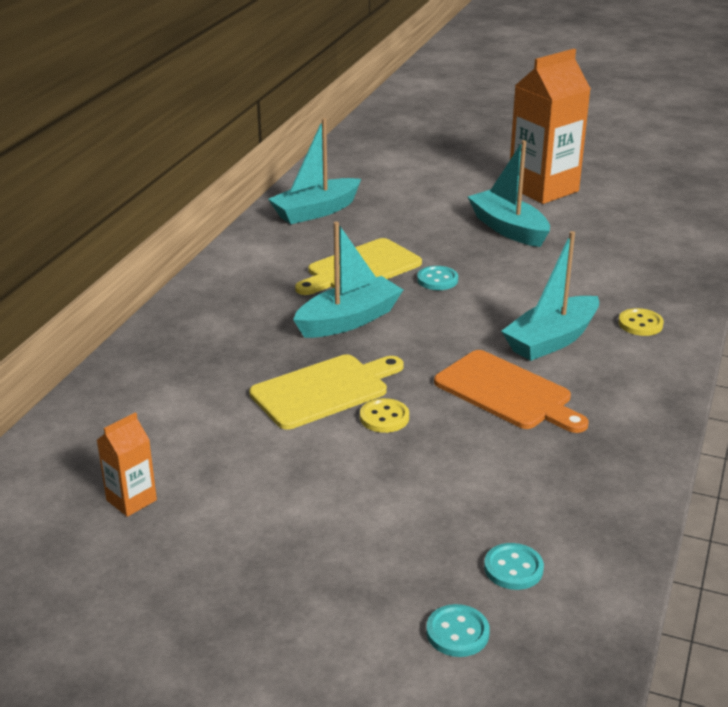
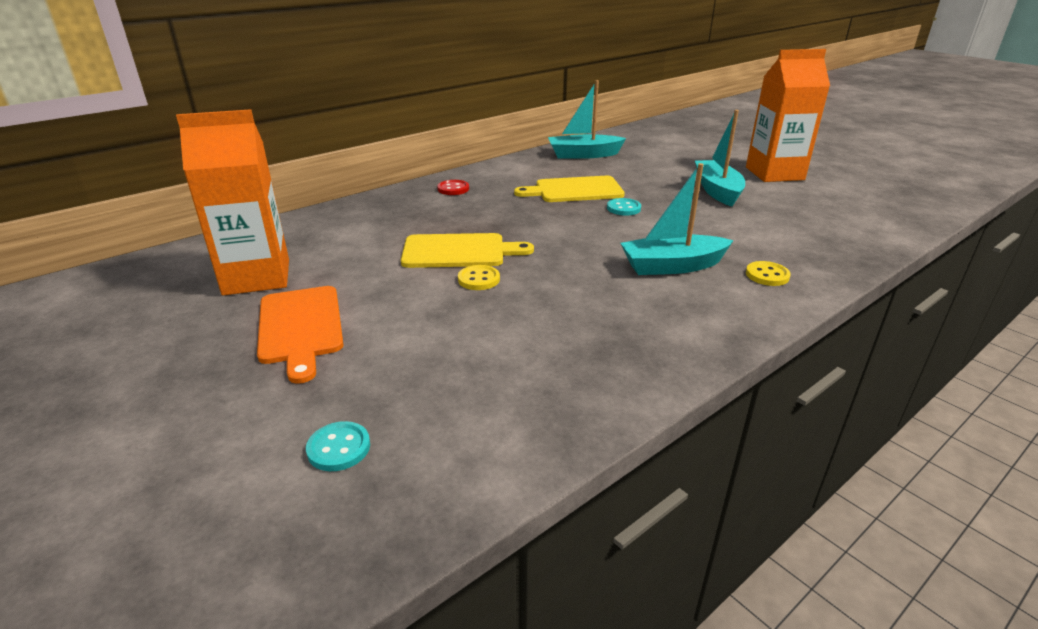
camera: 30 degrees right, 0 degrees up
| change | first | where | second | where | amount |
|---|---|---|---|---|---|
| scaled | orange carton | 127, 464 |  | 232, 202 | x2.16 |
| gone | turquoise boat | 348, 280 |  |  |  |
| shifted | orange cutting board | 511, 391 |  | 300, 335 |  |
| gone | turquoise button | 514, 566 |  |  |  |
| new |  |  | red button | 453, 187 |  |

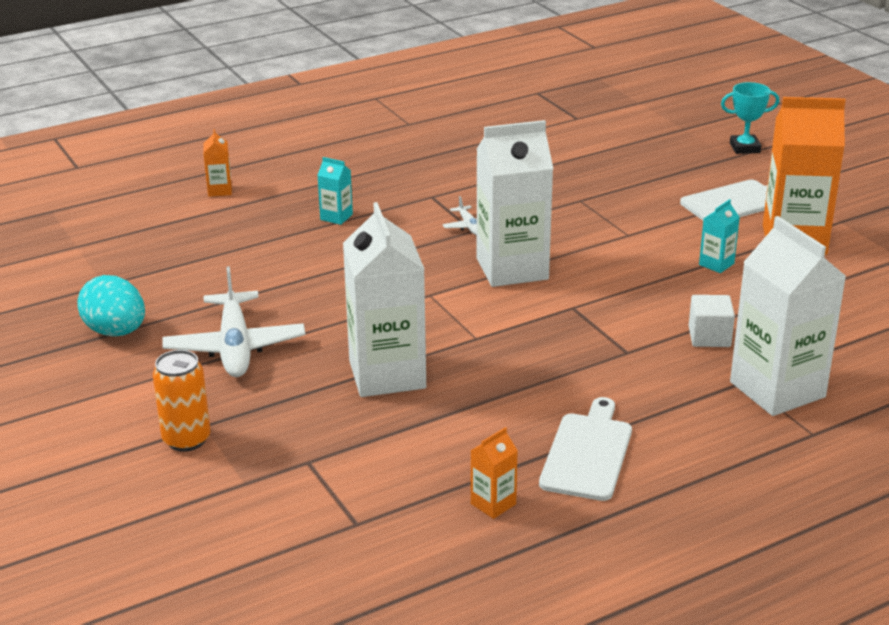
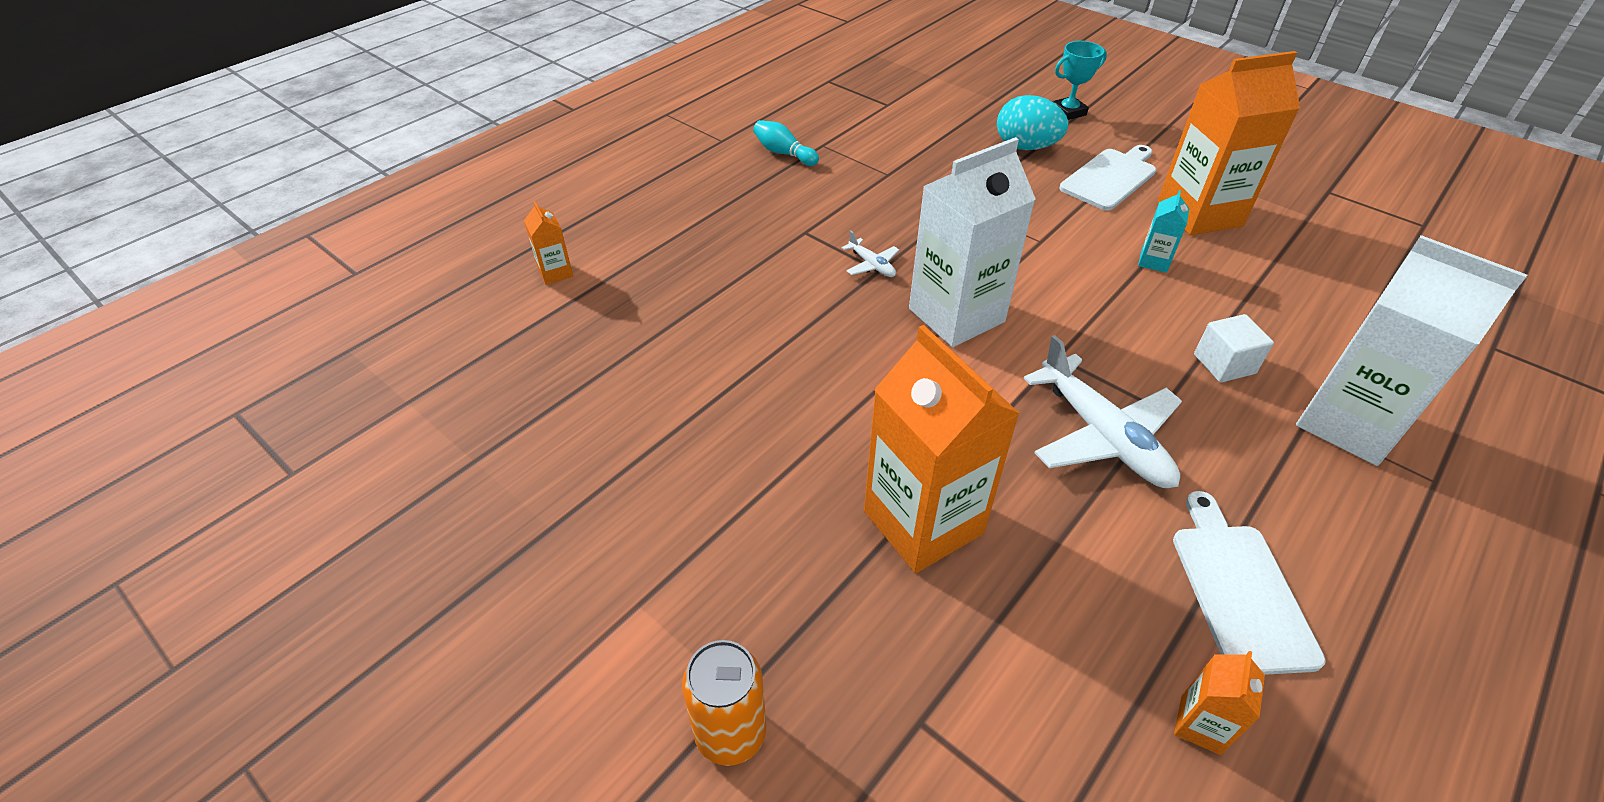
camera: 20 degrees left, 15 degrees up
| change | first | where | second | where | amount |
|---|---|---|---|---|---|
| shifted | turquoise egg | 111, 305 |  | 1032, 122 |  |
| shifted | white plane | 234, 321 |  | 1103, 411 |  |
| gone | turquoise carton | 335, 191 |  |  |  |
| repainted | white carton | 384, 299 | orange carton | 942, 449 |  |
| new |  |  | turquoise bowling pin | 786, 143 |  |

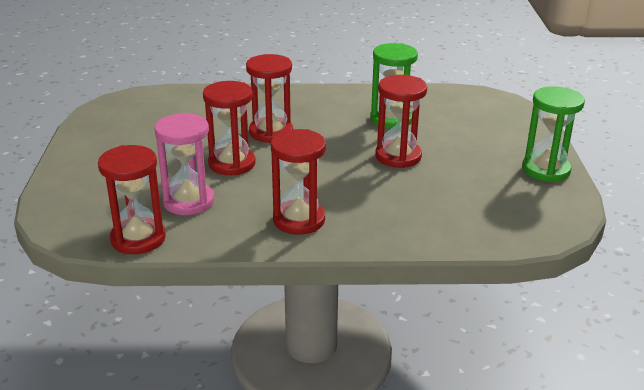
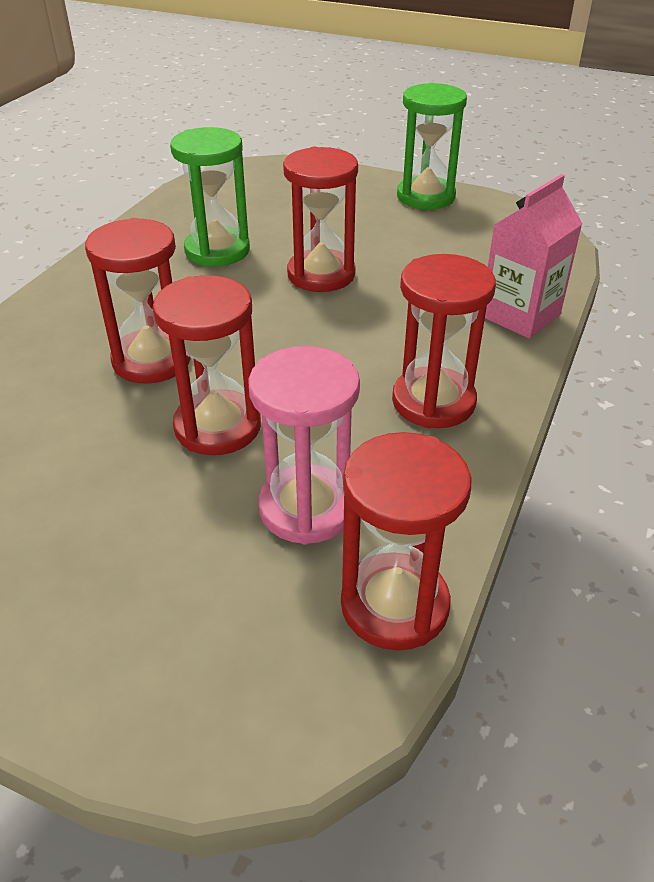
camera: 65 degrees left, 10 degrees up
| change | first | where | second | where | amount |
|---|---|---|---|---|---|
| new |  |  | pink carton | 533, 256 |  |

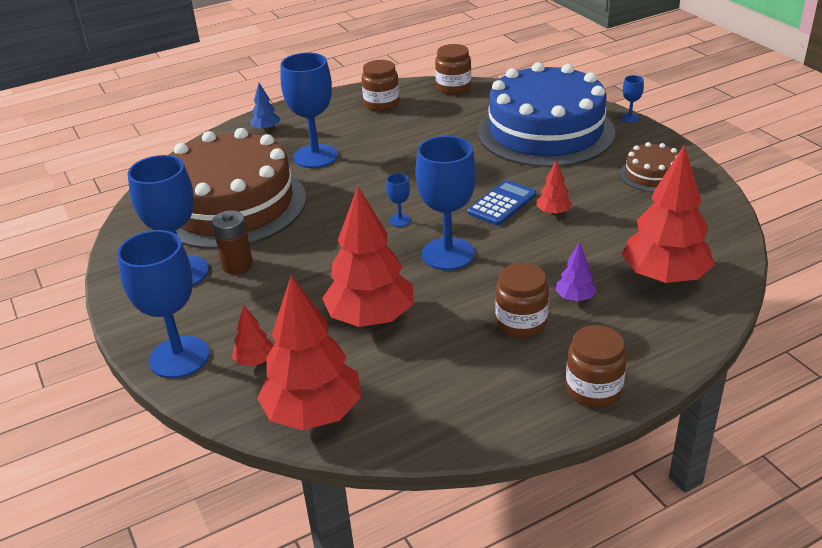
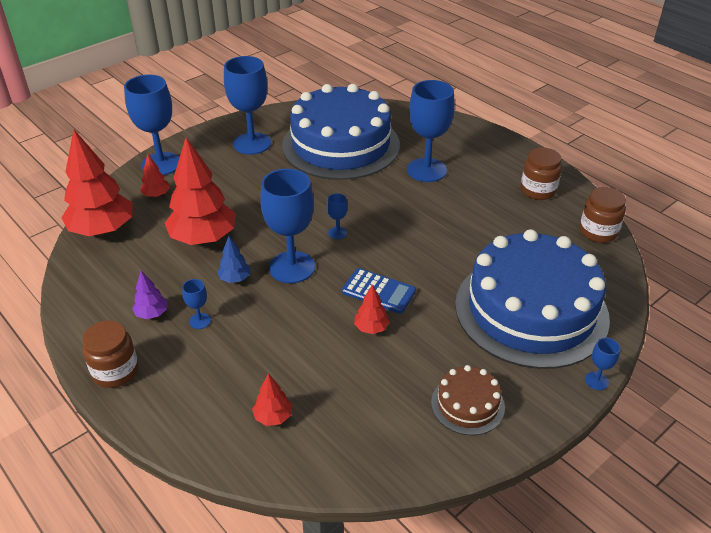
camera: 75 degrees right, 5 degrees up
| change | first | where | second | where | amount |
|---|---|---|---|---|---|
| repainted | brown cake | 238, 188 | blue cake | 341, 132 |  |
| gone | brown battery | 232, 242 |  |  |  |
| shifted | blue tree | 265, 107 |  | 233, 259 |  |
| swapped | brown jar | 522, 300 | blue goblet | 196, 304 |  |
| shifted | purple tree | 576, 271 |  | 149, 295 |  |
| scaled | red tree | 668, 214 |  | 272, 399 | x0.45 |

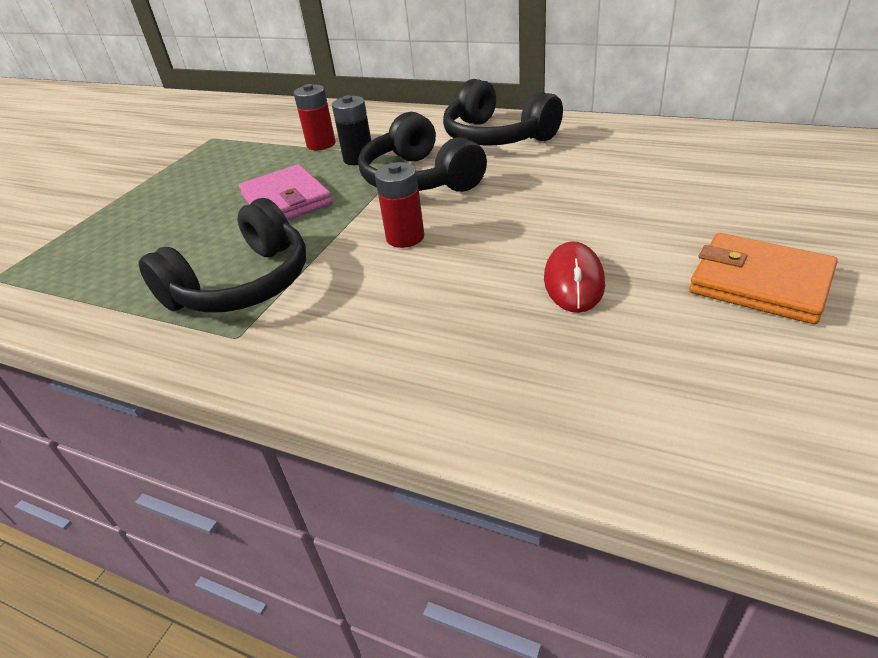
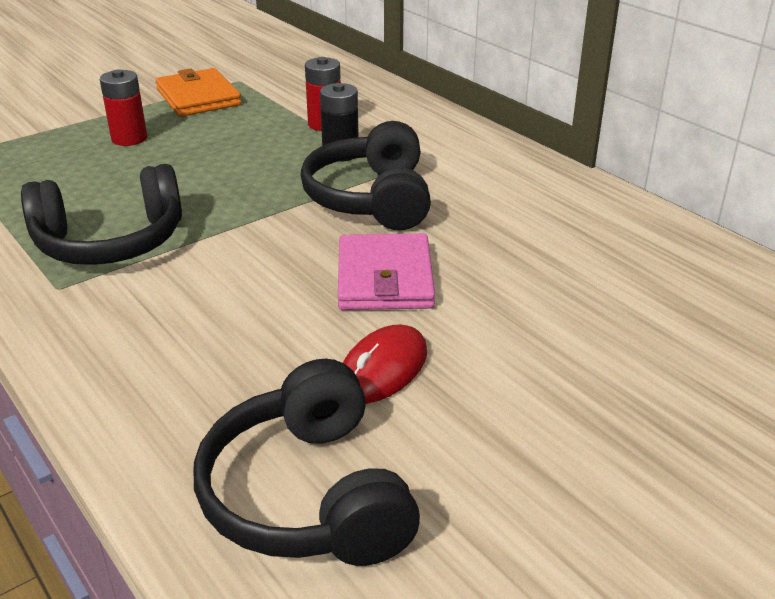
camera: 25 degrees right, 5 degrees down
| change | first | where | second | where | amount |
|---|---|---|---|---|---|
| shifted | pink wallet | 285, 192 |  | 386, 272 |  |
| shifted | red battery | 399, 205 |  | 123, 107 |  |
| shifted | black headphones | 503, 112 |  | 307, 462 |  |
| shifted | orange wallet | 763, 278 |  | 198, 92 |  |

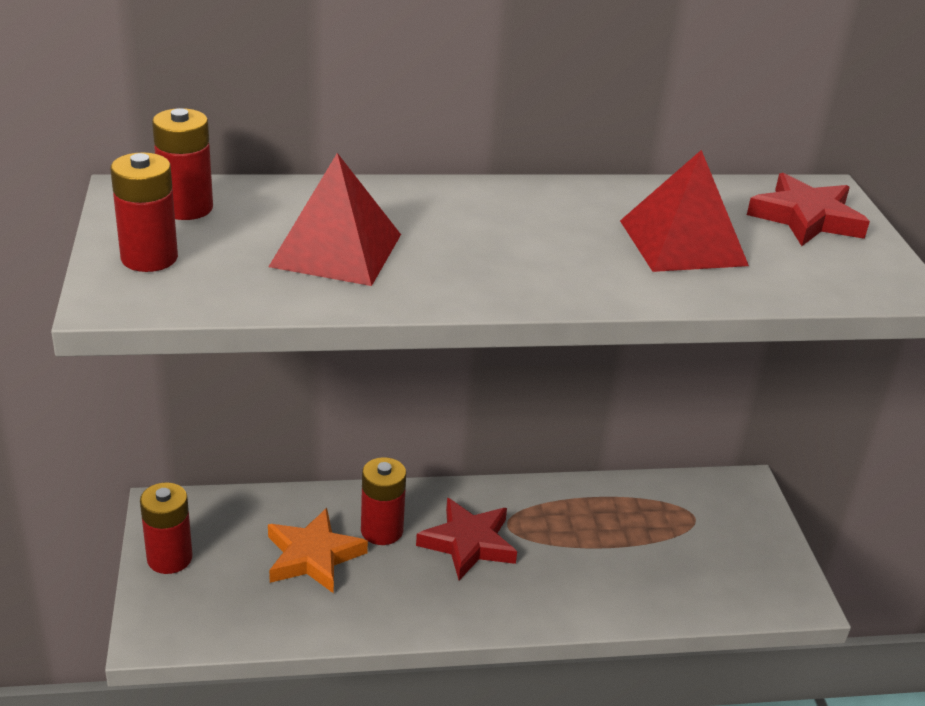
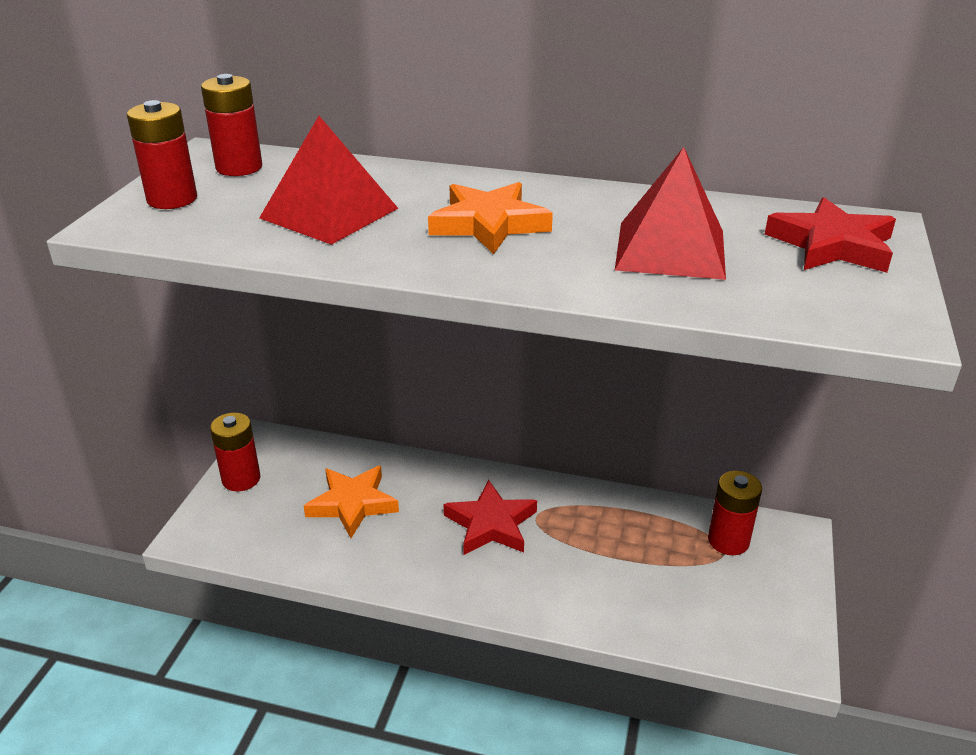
camera: 25 degrees right, 0 degrees up
| change | first | where | second | where | amount |
|---|---|---|---|---|---|
| shifted | red battery | 383, 501 |  | 735, 513 |  |
| new |  |  | orange star | 490, 218 |  |

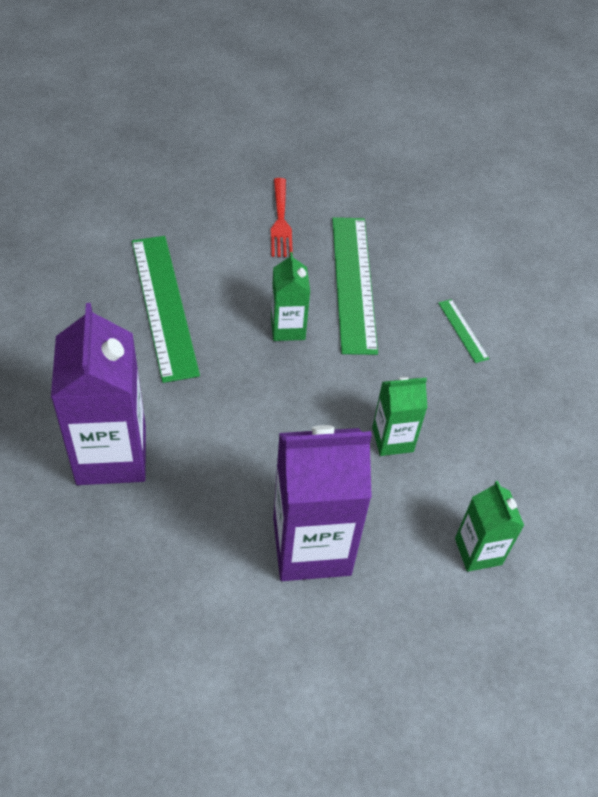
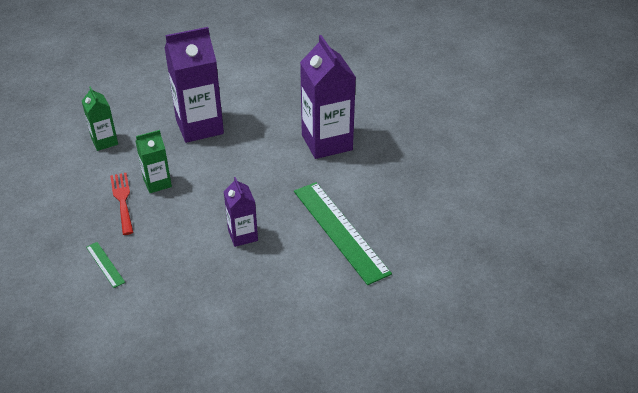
camera: 170 degrees right, 10 degrees down
| change | first | where | second | where | amount |
|---|---|---|---|---|---|
| shifted | red fork | 282, 217 |  | 122, 204 |  |
| repainted | green carton | 290, 296 | purple carton | 241, 212 |  |
| gone | green ruler | 355, 286 |  |  |  |

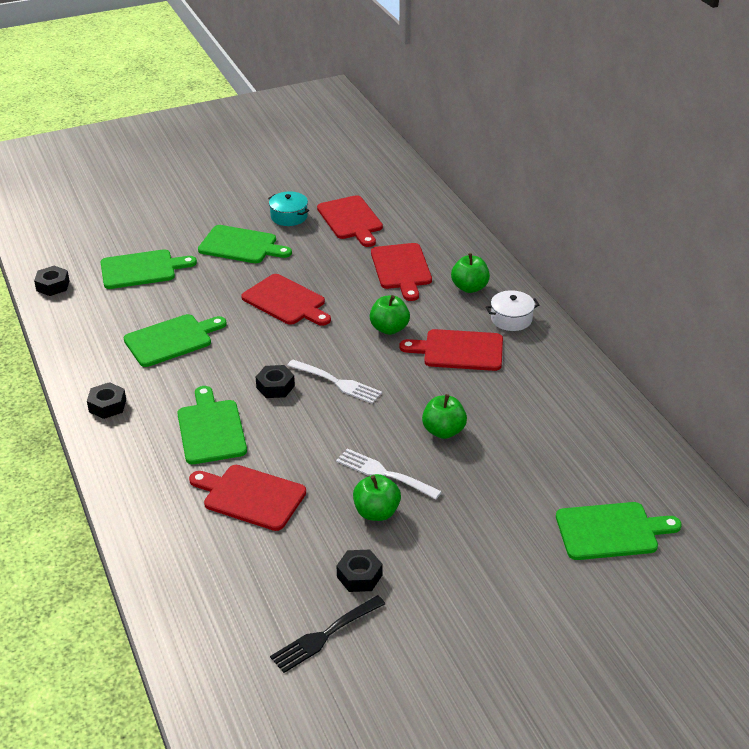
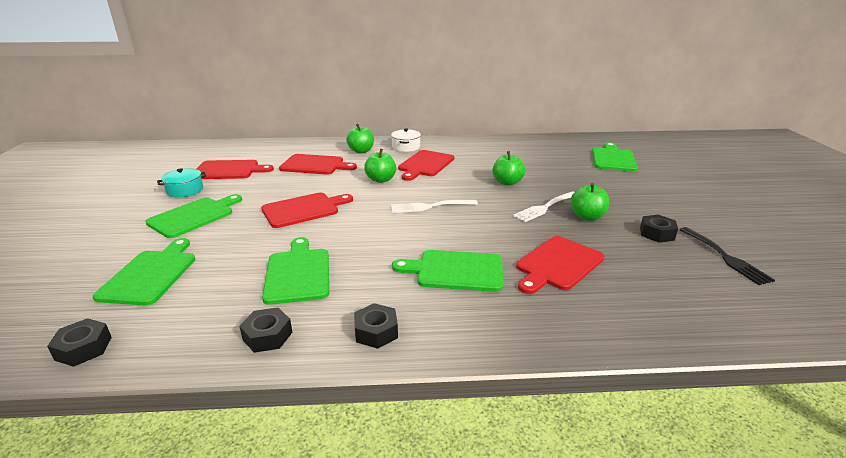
camera: 70 degrees left, 10 degrees down
| change | first | where | second | where | amount |
|---|---|---|---|---|---|
| shifted | black nut | 275, 381 |  | 266, 330 |  |
| rotated | white fork | 334, 382 |  | 434, 206 | 150 degrees counterclockwise |

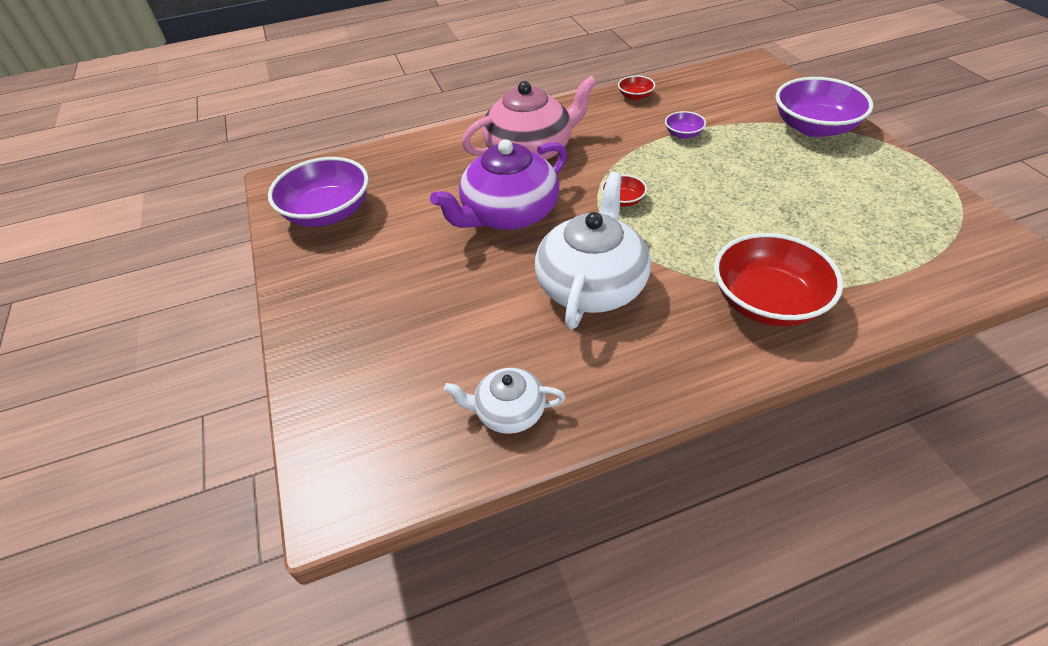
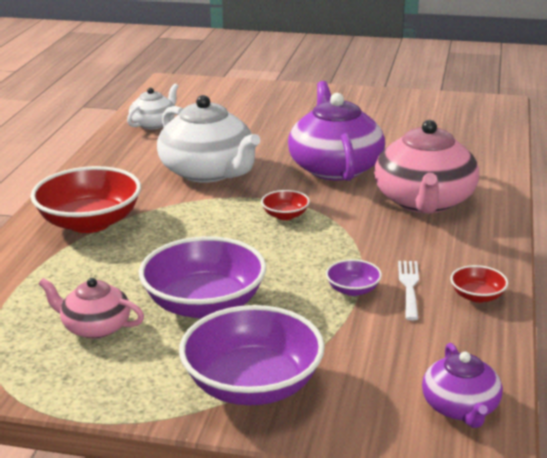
camera: 120 degrees right, 20 degrees down
| change | first | where | second | where | amount |
|---|---|---|---|---|---|
| shifted | purple bowl | 318, 192 |  | 203, 277 |  |
| new |  |  | pink teapot | 91, 308 |  |
| new |  |  | white fork | 408, 290 |  |
| new |  |  | purple teapot | 462, 385 |  |

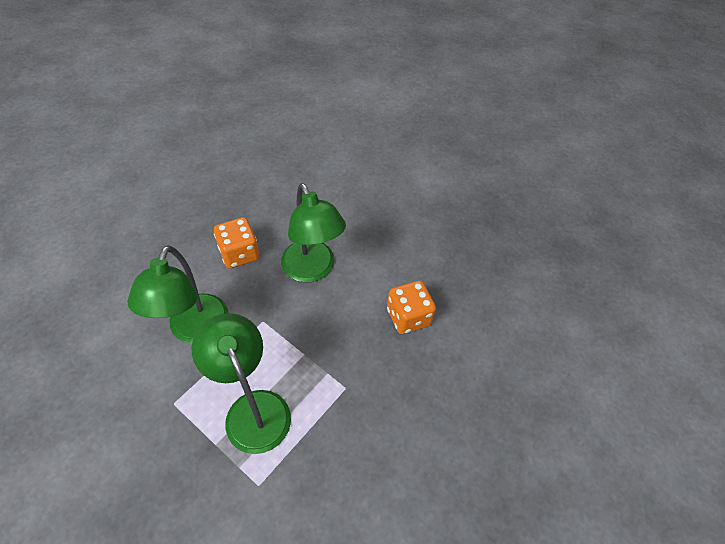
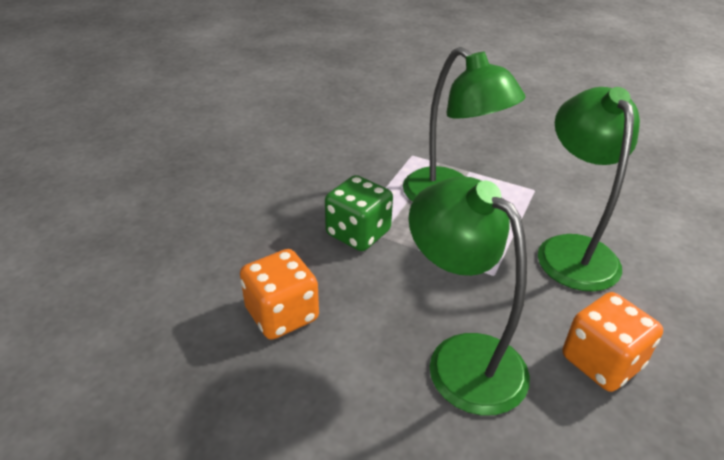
camera: 170 degrees right, 15 degrees down
| change | first | where | second | where | amount |
|---|---|---|---|---|---|
| new |  |  | green dice | 359, 213 |  |

